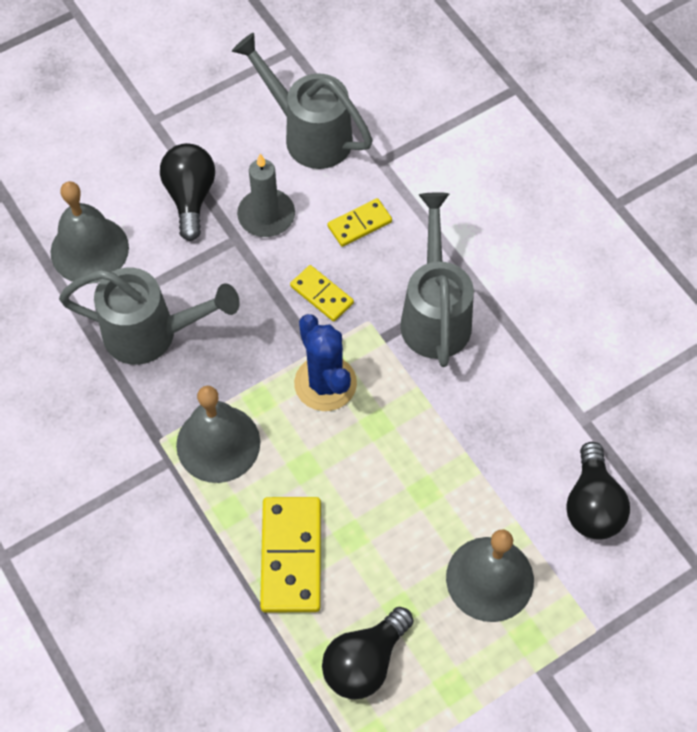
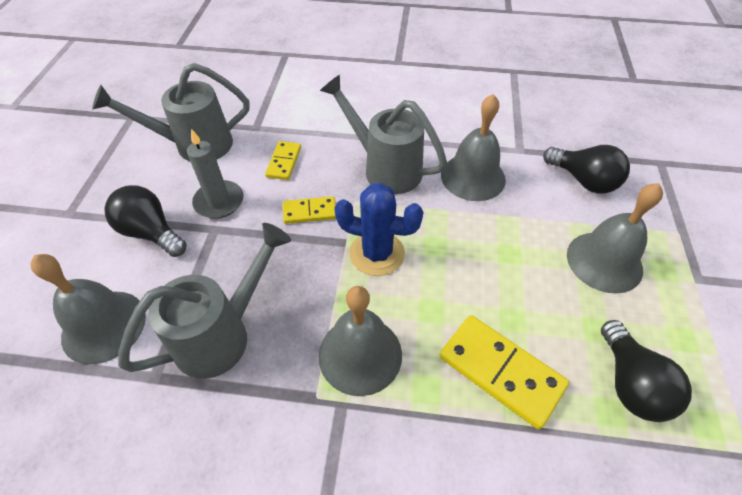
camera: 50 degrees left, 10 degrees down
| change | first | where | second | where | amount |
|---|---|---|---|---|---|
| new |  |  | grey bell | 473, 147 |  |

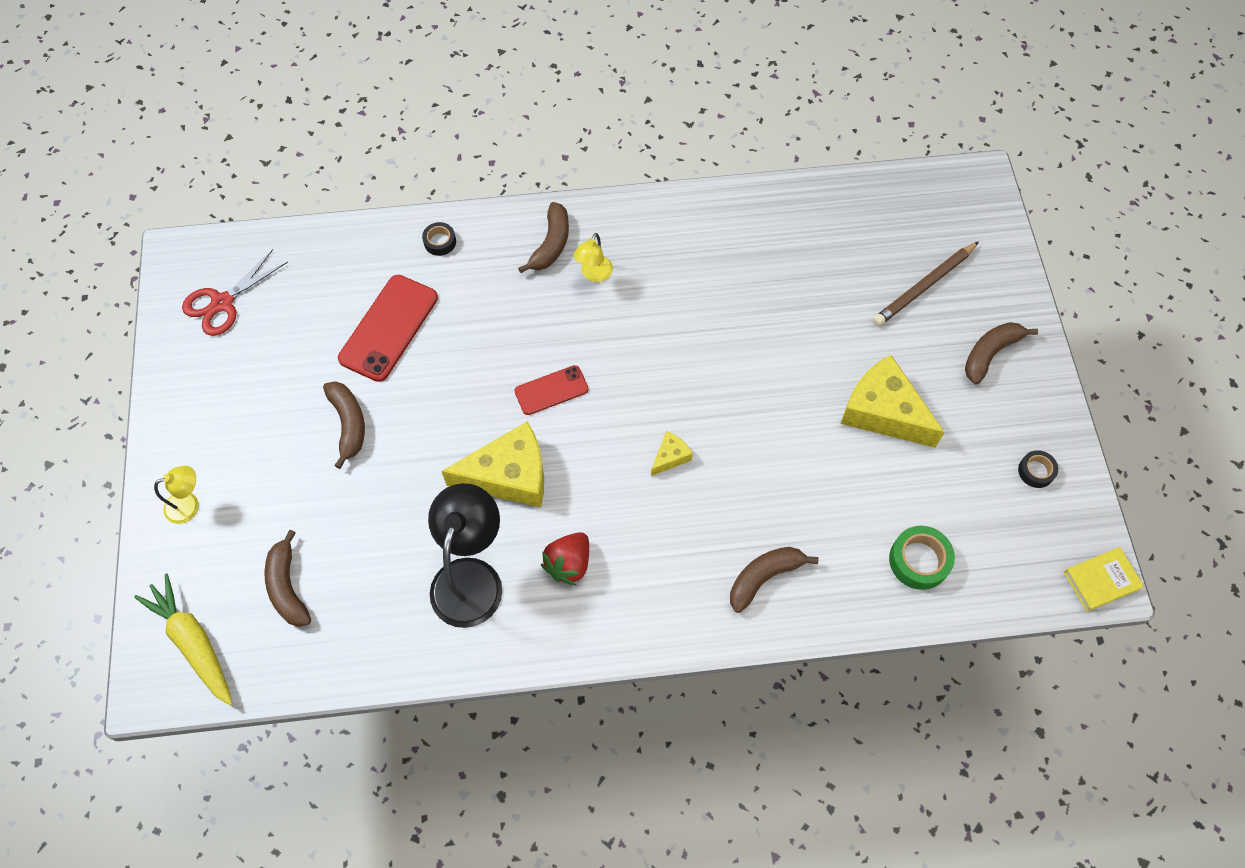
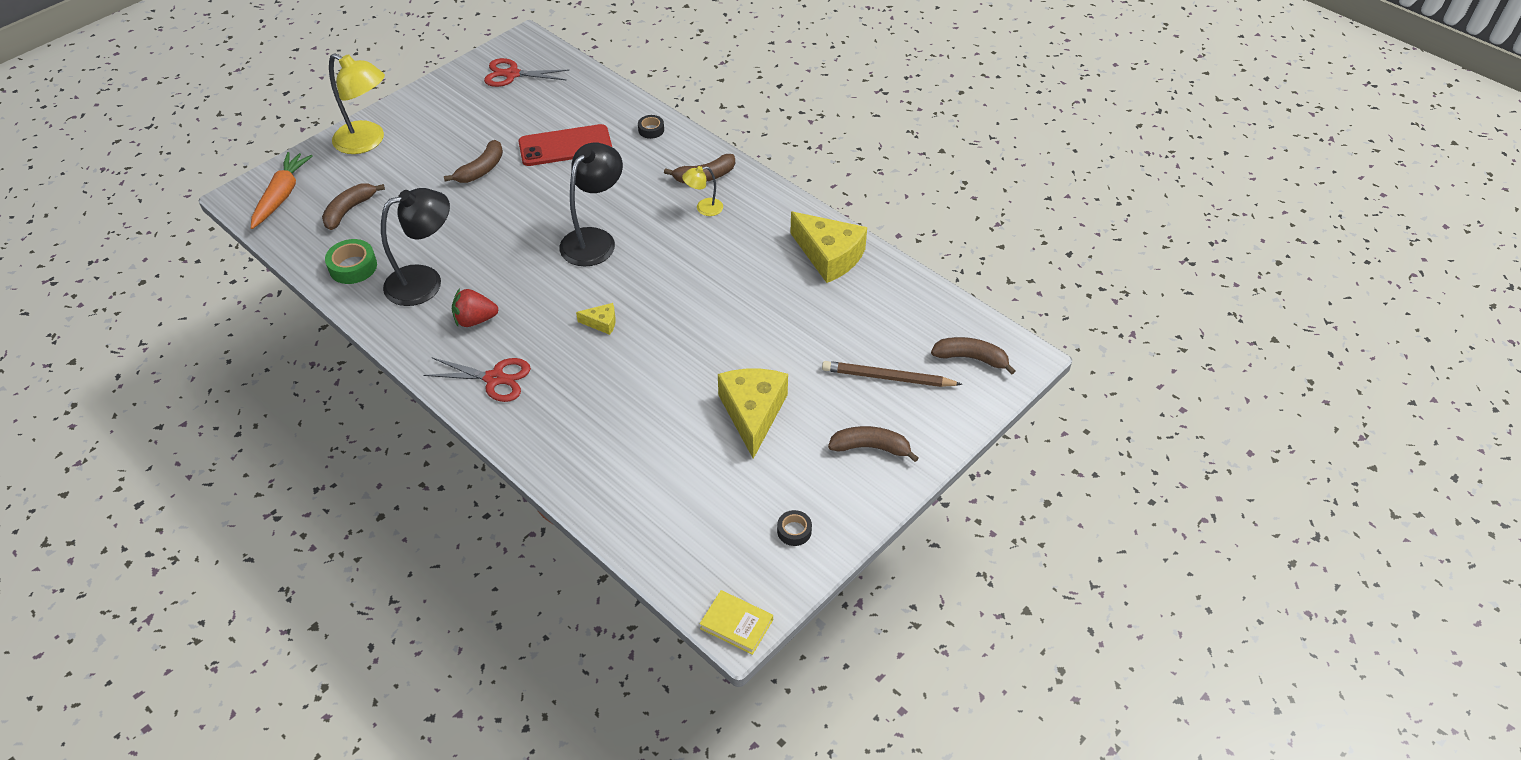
camera: 50 degrees right, 15 degrees down
| change | first | where | second | where | amount |
|---|---|---|---|---|---|
| repainted | yellow carrot | 183, 639 | orange carrot | 282, 190 |  |
| scaled | yellow lamp | 176, 495 |  | 357, 103 | x2.01 |
| shifted | yellow cheese | 492, 464 |  | 828, 247 |  |
| swapped | red phone | 551, 390 | black lamp | 591, 204 |  |
| shifted | brown banana | 774, 580 |  | 973, 356 |  |
| shifted | green tape | 922, 558 |  | 351, 261 |  |
| new |  |  | red scissors | 477, 379 |  |

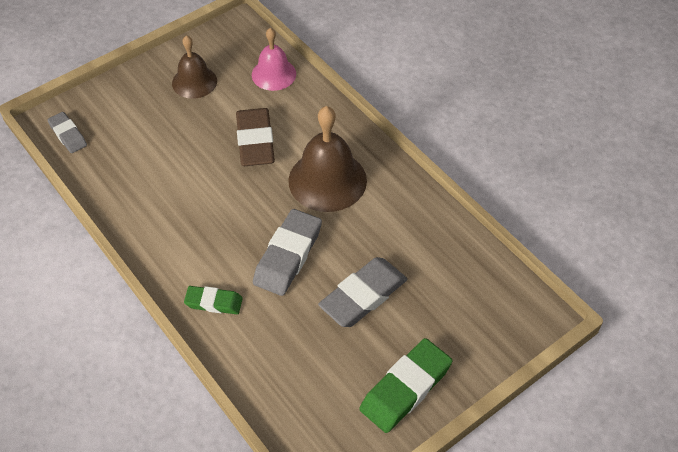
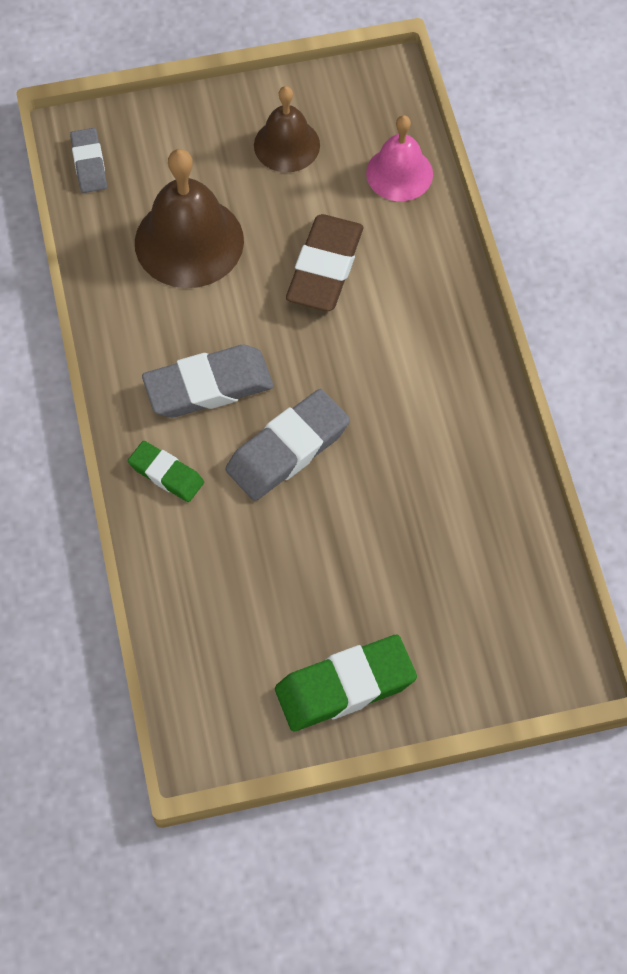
camera: 25 degrees right, 10 degrees up
| change | first | where | second | where | amount |
|---|---|---|---|---|---|
| shifted | brown bell | 327, 159 |  | 189, 218 |  |
| shifted | grey eraser | 362, 292 |  | 208, 381 |  |

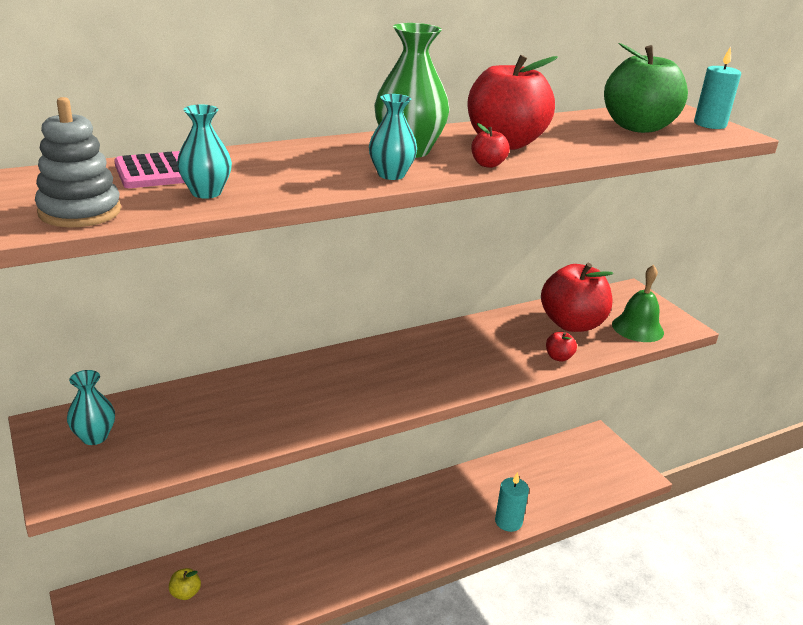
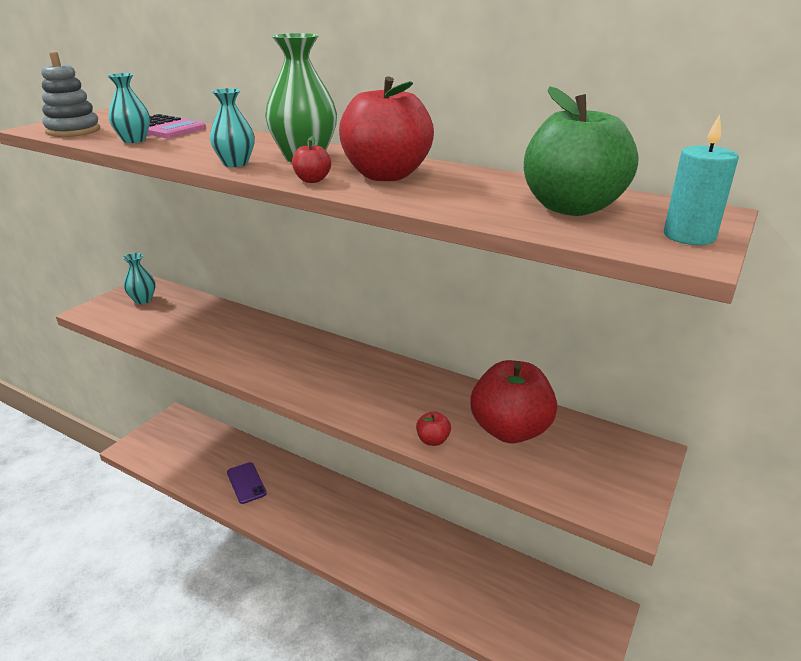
camera: 60 degrees right, 0 degrees up
| change | first | where | second | where | amount |
|---|---|---|---|---|---|
| gone | yellow apple | 185, 584 |  |  |  |
| gone | turquoise candle | 512, 502 |  |  |  |
| gone | green bell | 638, 303 |  |  |  |
| new |  |  | purple phone | 247, 483 |  |

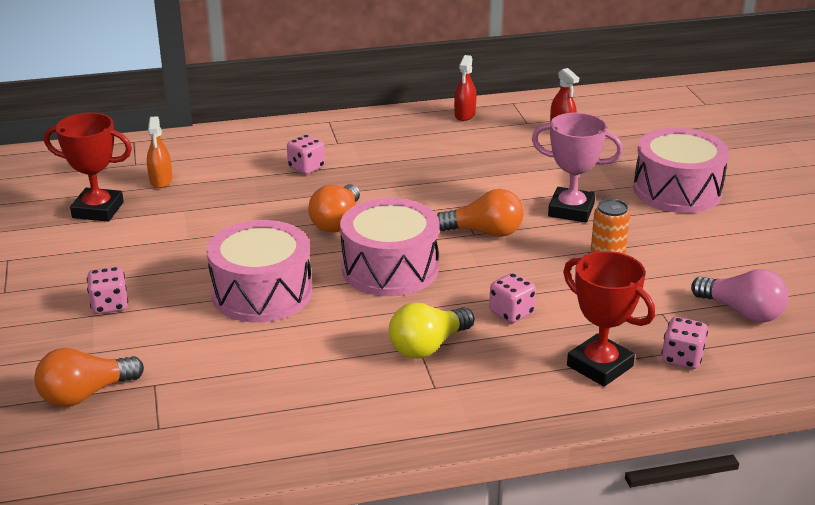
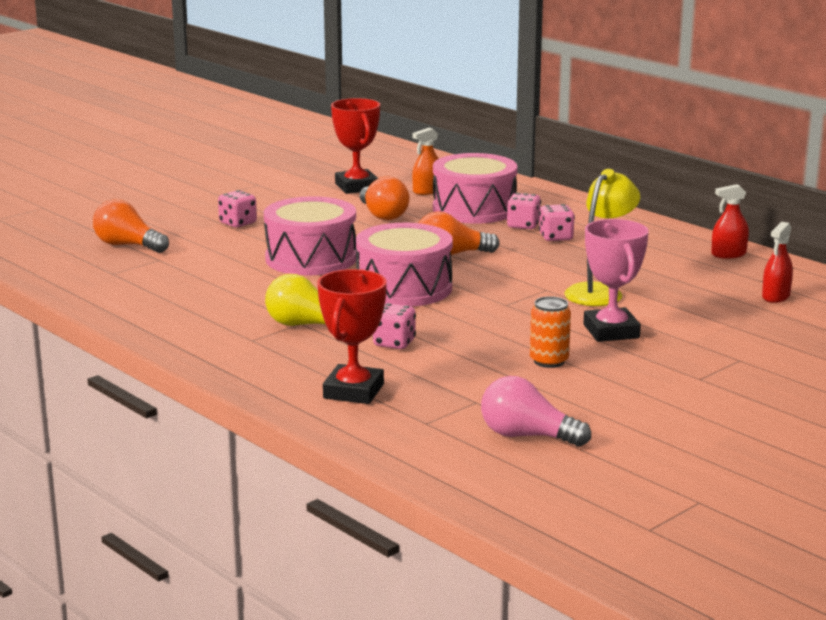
camera: 60 degrees right, 10 degrees down
| change | first | where | second | where | amount |
|---|---|---|---|---|---|
| shifted | orange light bulb | 480, 213 |  | 384, 198 |  |
| shifted | pink drum | 681, 170 |  | 475, 188 |  |
| shifted | pink dice | 684, 343 |  | 557, 222 |  |
| rotated | pink light bulb | 740, 296 |  | 536, 411 | 105 degrees clockwise |
| new |  |  | yellow lamp | 602, 237 |  |

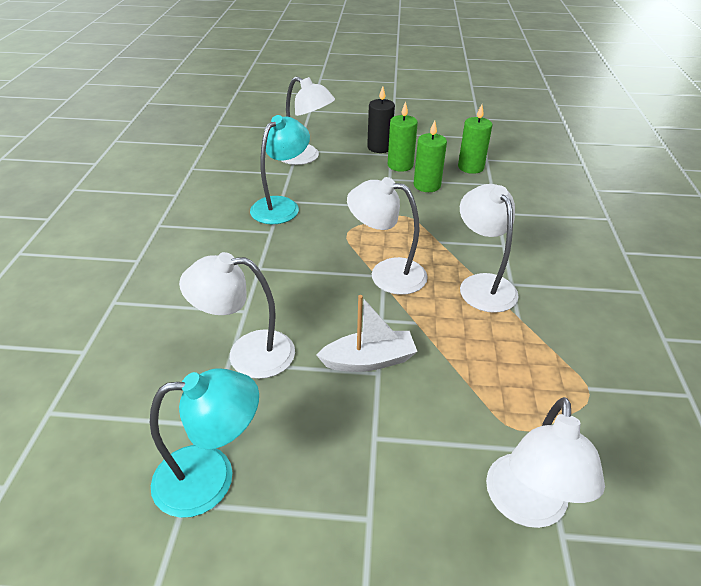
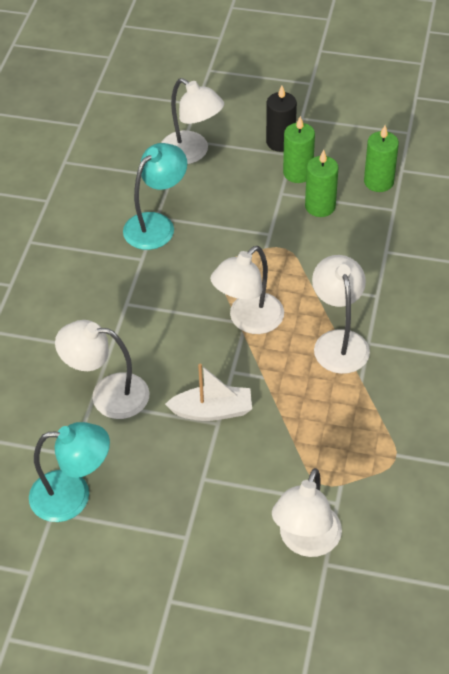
camera: 10 degrees right, 10 degrees up
| change | first | where | second | where | amount |
|---|---|---|---|---|---|
| rotated | white lamp | 387, 236 |  | 247, 290 | 75 degrees counterclockwise |

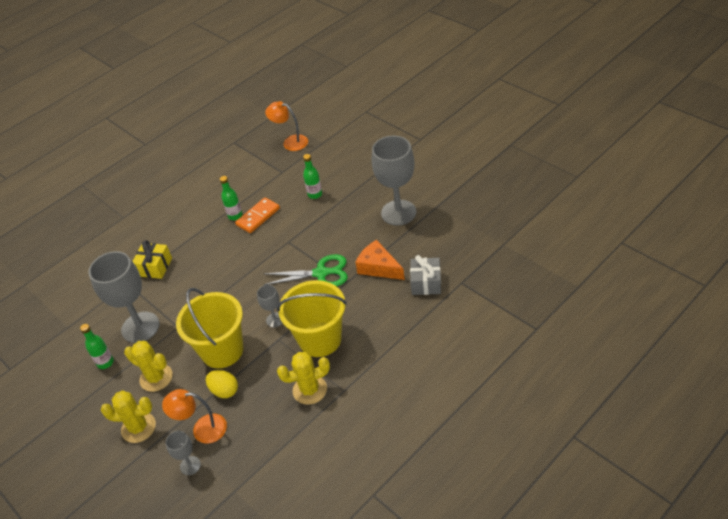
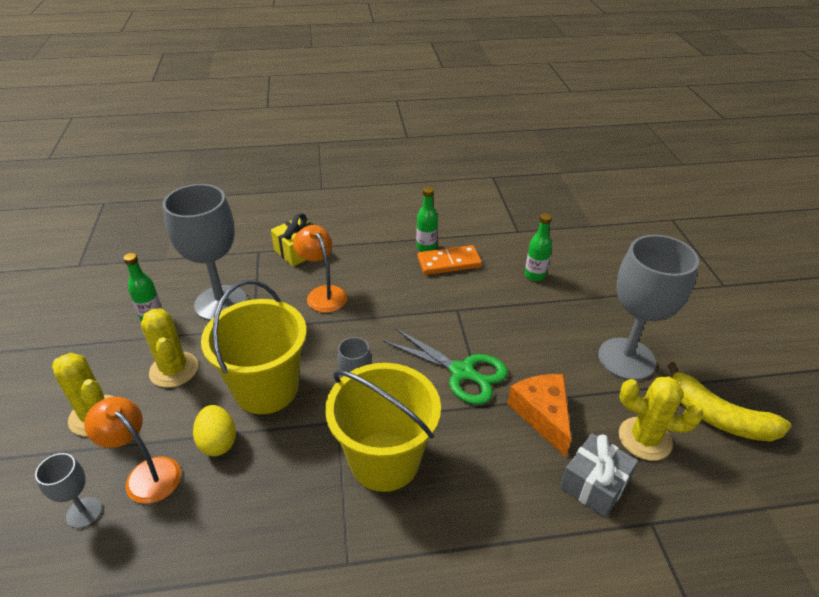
camera: 30 degrees right, 5 degrees down
| change | first | where | second | where | amount |
|---|---|---|---|---|---|
| shifted | orange lamp | 286, 126 |  | 320, 269 |  |
| shifted | yellow cactus | 303, 378 |  | 661, 419 |  |
| new |  |  | yellow banana | 729, 401 |  |

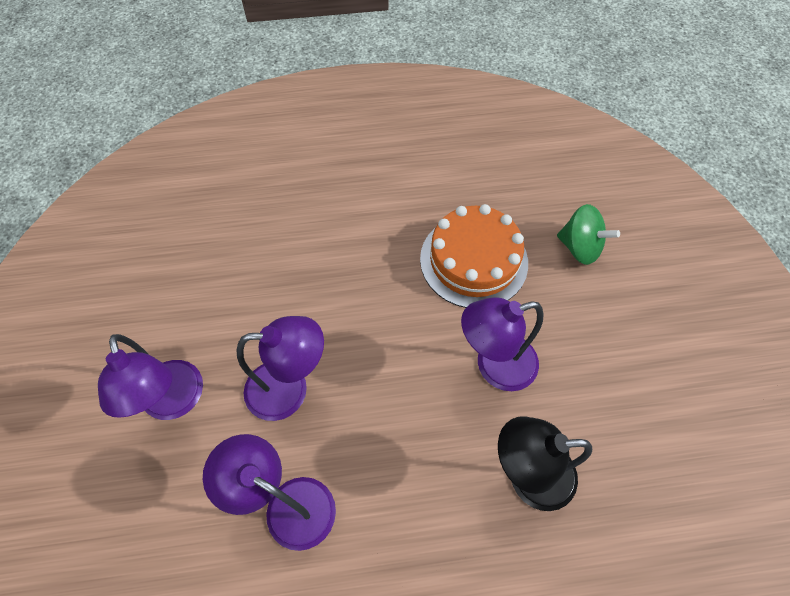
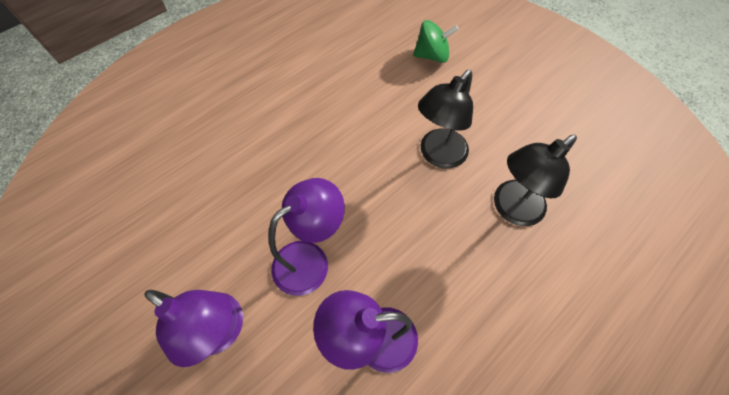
camera: 35 degrees left, 0 degrees up
| change | first | where | second | where | amount |
|---|---|---|---|---|---|
| gone | orange cake | 474, 256 |  |  |  |
| repainted | purple lamp | 502, 344 | black lamp | 445, 119 |  |

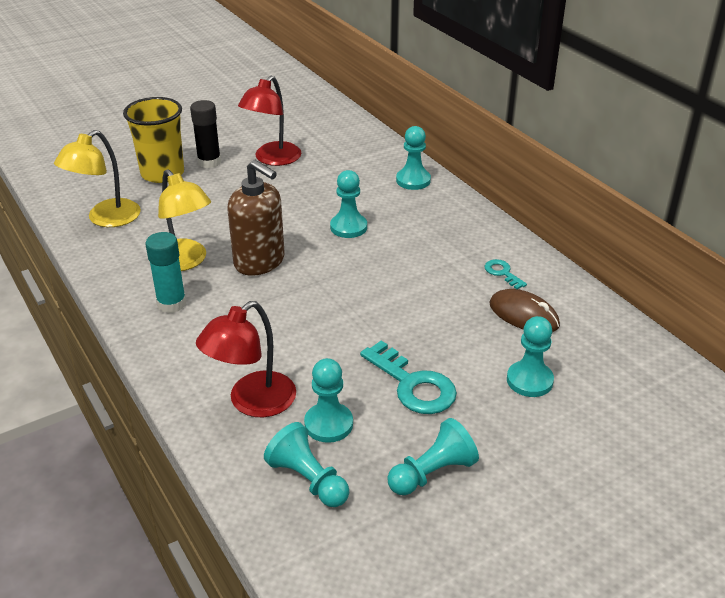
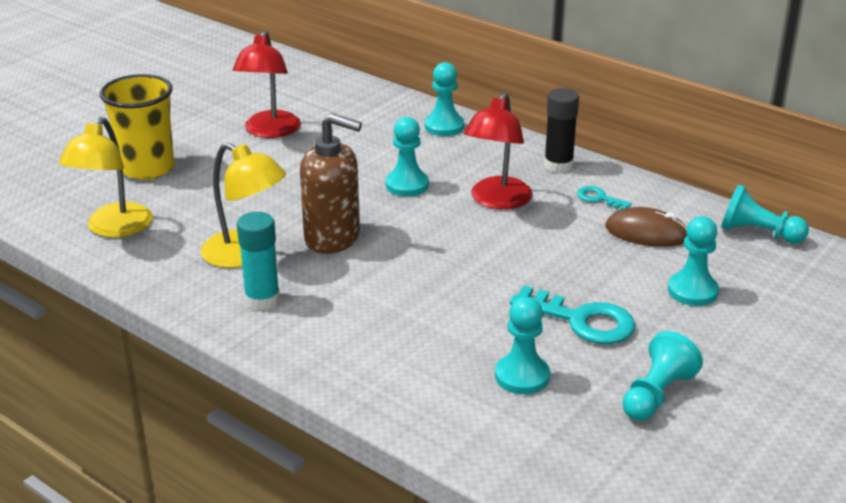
camera: 20 degrees left, 5 degrees down
| change | first | where | second | where | amount |
|---|---|---|---|---|---|
| shifted | black glue stick | 205, 134 |  | 561, 130 |  |
| shifted | red lamp | 246, 359 |  | 498, 150 |  |
| shifted | turquoise pawn | 306, 464 |  | 765, 214 |  |

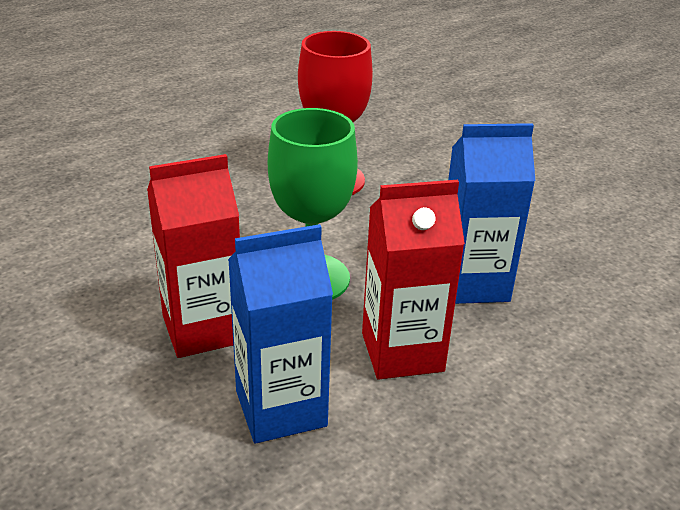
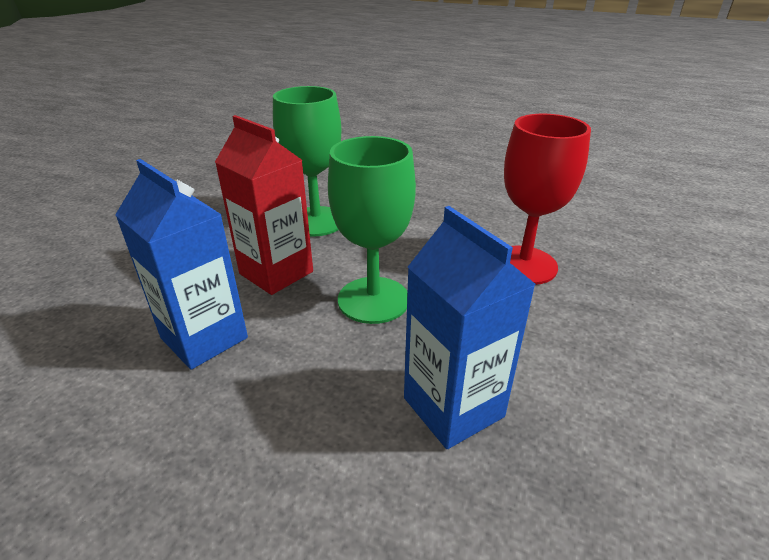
camera: 65 degrees right, 0 degrees up
| change | first | where | second | where | amount |
|---|---|---|---|---|---|
| gone | red carton | 413, 279 |  |  |  |
| new |  |  | green goblet | 307, 161 |  |

